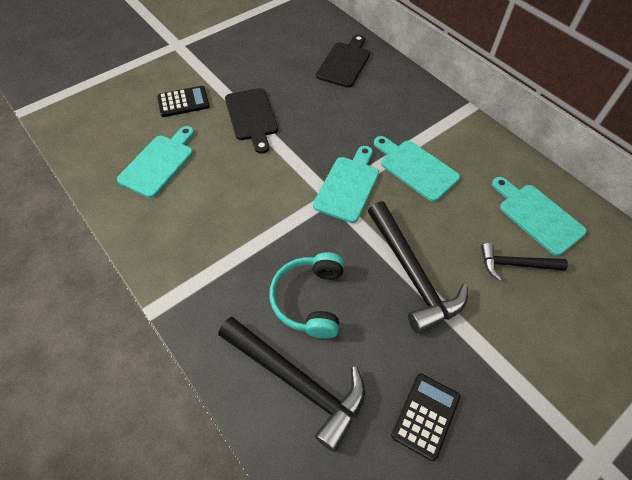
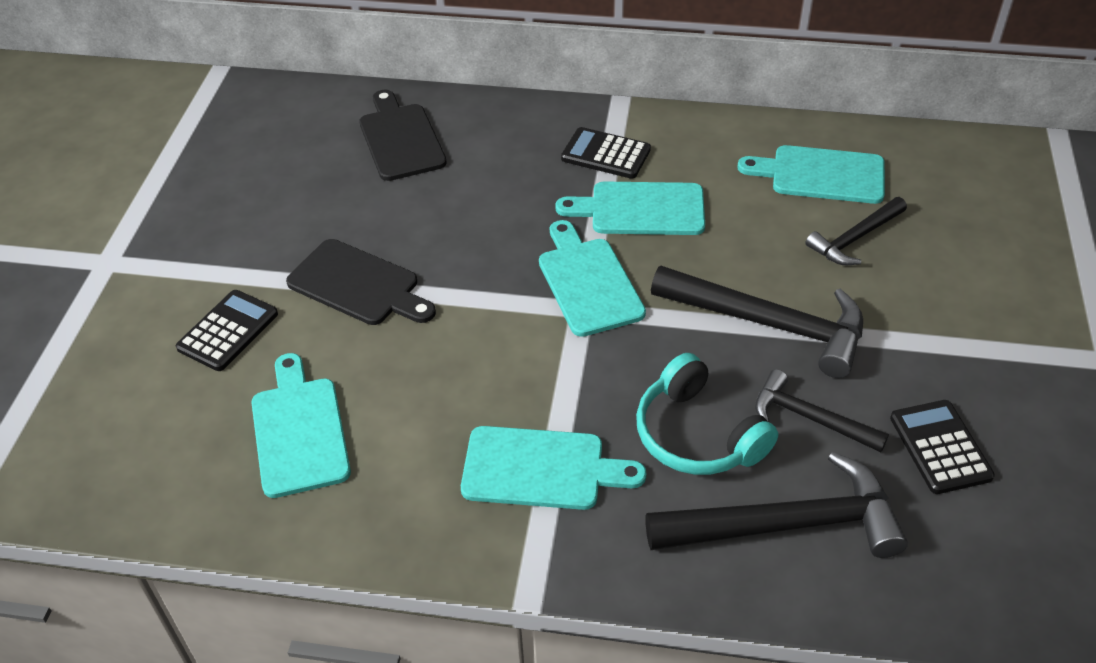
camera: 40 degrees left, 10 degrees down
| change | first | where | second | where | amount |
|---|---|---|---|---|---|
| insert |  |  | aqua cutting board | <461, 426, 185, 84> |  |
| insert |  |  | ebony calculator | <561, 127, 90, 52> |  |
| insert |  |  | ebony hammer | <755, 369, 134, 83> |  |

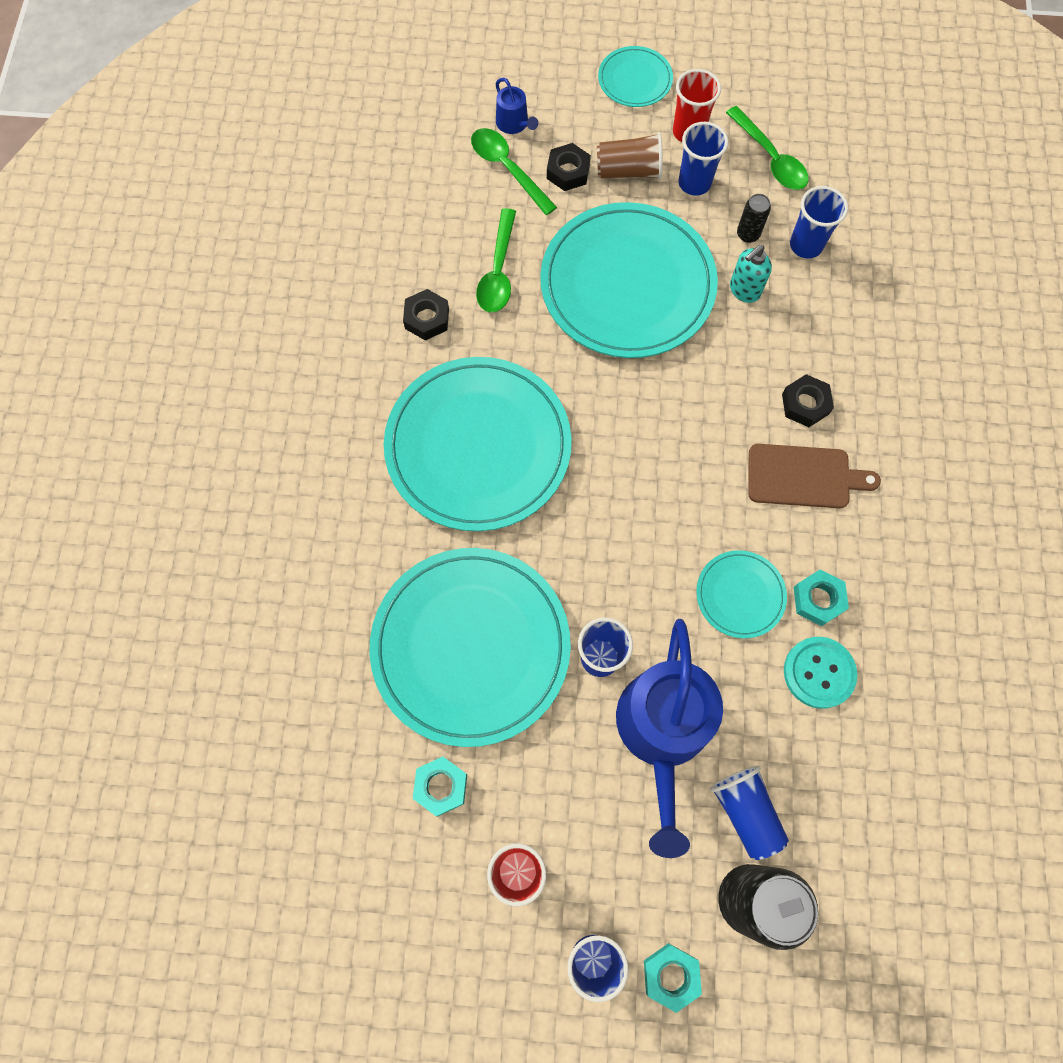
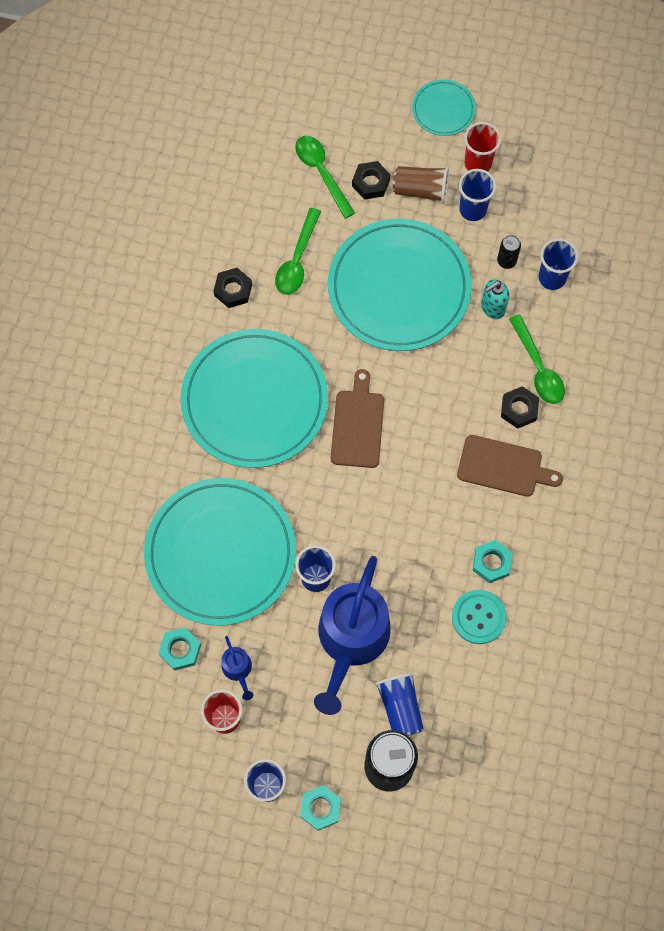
camera: 10 degrees right, 0 degrees up
| change | first | where | second | where | amount |
|---|---|---|---|---|---|
| move | cobalt sprinkling can | <496, 78, 42, 56> |  | <221, 636, 32, 64> |  |
| insert |  |  | dark brown cutting board | <331, 369, 53, 99> |  |
| move | emerald tablespoon | <726, 106, 83, 84> |  | <509, 314, 56, 90> |  |
| delete | aqua dinner plate | <696, 550, 91, 88> |  |  |  |

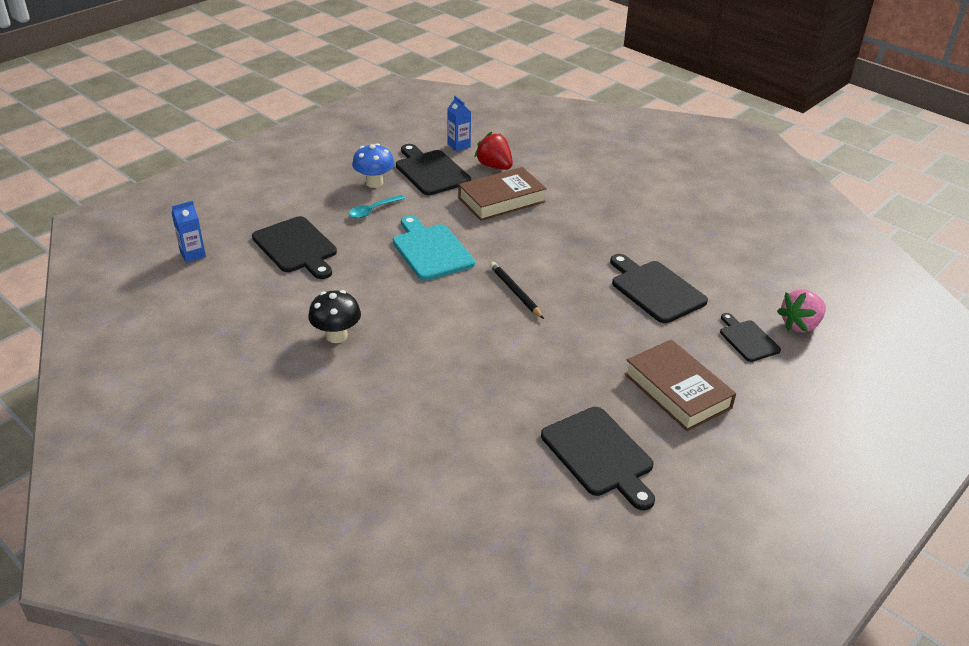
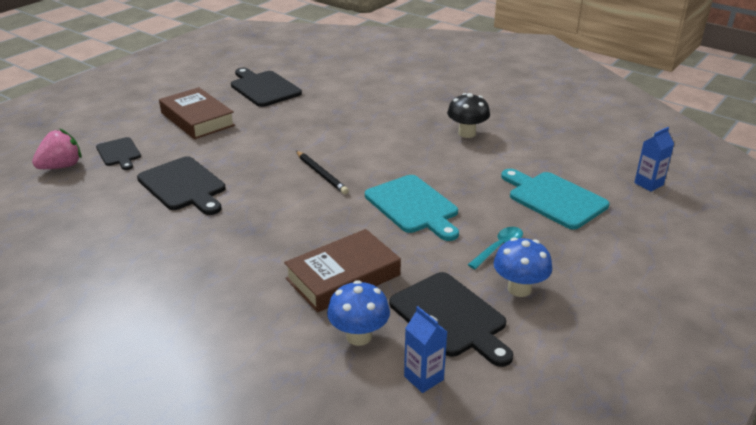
camera: 175 degrees right, 5 degrees down
| change | first | where | second | where | amount |
|---|---|---|---|---|---|
| replace | crimson berry | <474, 132, 39, 38> | cobalt fungus | <327, 280, 63, 66> |  |
| recolor | ebony cutting board | <252, 216, 85, 63> | aqua cutting board | <501, 169, 108, 61> |  |

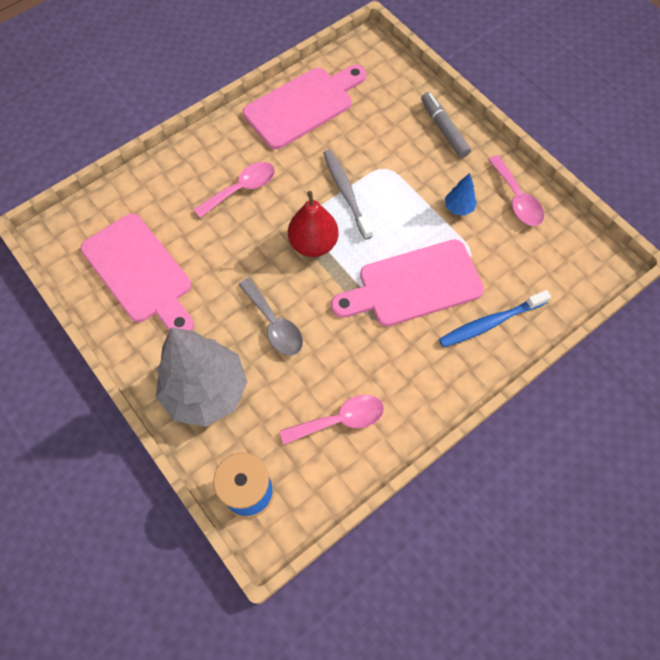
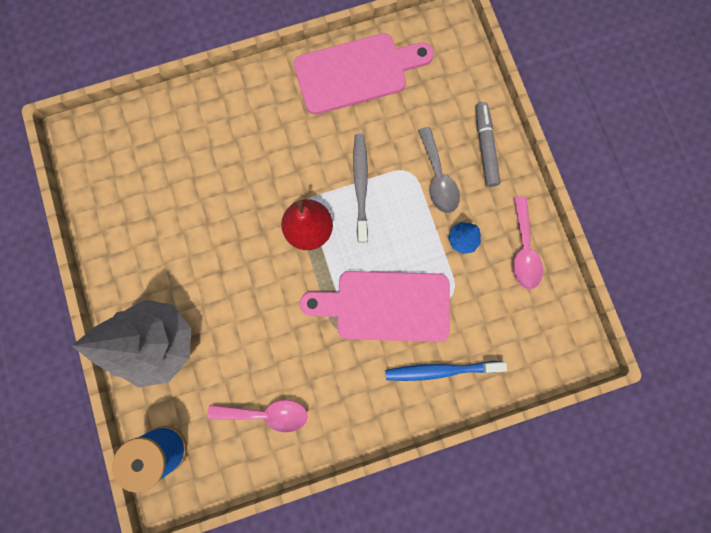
camera: 20 degrees right, 15 degrees up
| change | first | where | second | where | amount |
|---|---|---|---|---|---|
| move | ash-grey tablespoon | <238, 278, 65, 78> |  | <418, 127, 42, 86> |  |
| delete | rose-pink cutting board | <81, 214, 113, 117> |  |  |  |
| delete | rose-pink tablespoon | <194, 162, 81, 56> |  |  |  |

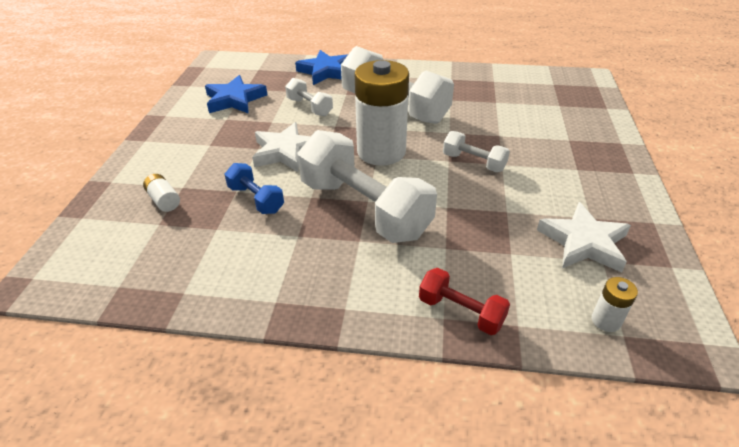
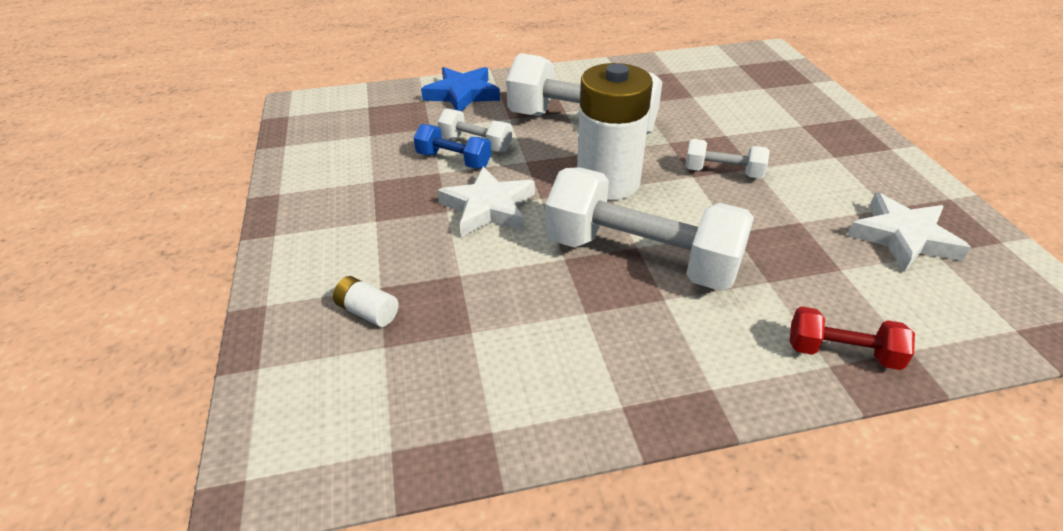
camera: 20 degrees left, 0 degrees up
| change | first | where | second | where | amount |
|---|---|---|---|---|---|
| move | cobalt hand weight | <224, 163, 60, 51> |  | <414, 124, 77, 45> |  |
| delete | cobalt star shape | <205, 75, 62, 39> |  |  |  |
| delete | snow-white power cell | <592, 277, 46, 55> |  |  |  |

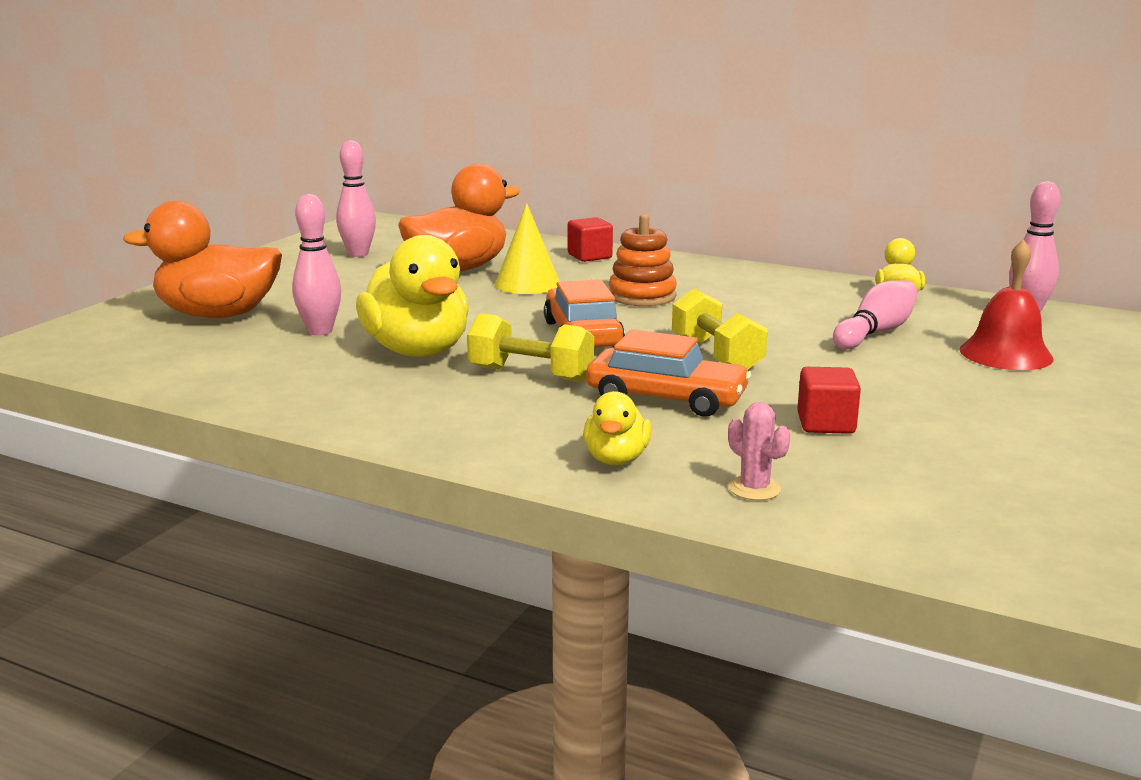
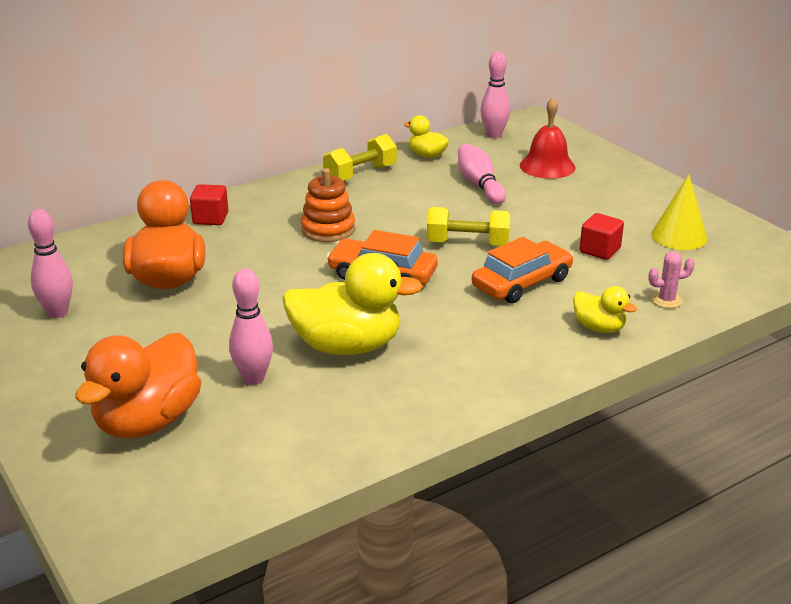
camera: 60 degrees left, 10 degrees up
| change | first | where | second | where | amount |
|---|---|---|---|---|---|
| move | golden hand weight | <467, 313, 127, 69> |  | <323, 134, 74, 47> |  |
| move | golden cone shape | <495, 203, 65, 91> |  | <651, 175, 56, 75> |  |

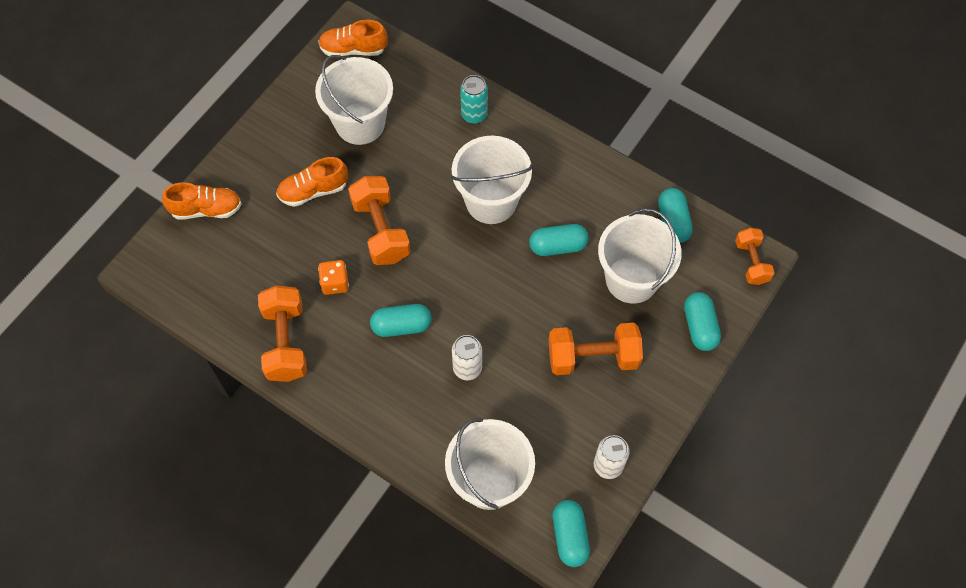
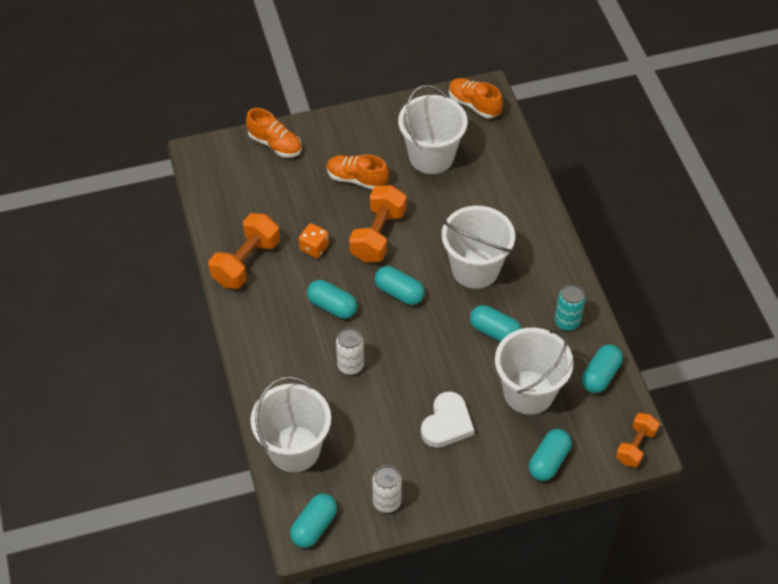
camera: 40 degrees right, 10 degrees down
| change | first | where | second | where | amount |
|---|---|---|---|---|---|
| insert |  |  | aqua pill | <375, 266, 50, 39> |  |
| replace | bright orange hand weight | <549, 323, 94, 52> | snow-white love heart | <421, 391, 54, 57> |  |
| move | aqua can | <460, 75, 28, 49> |  | <555, 284, 30, 47> |  |

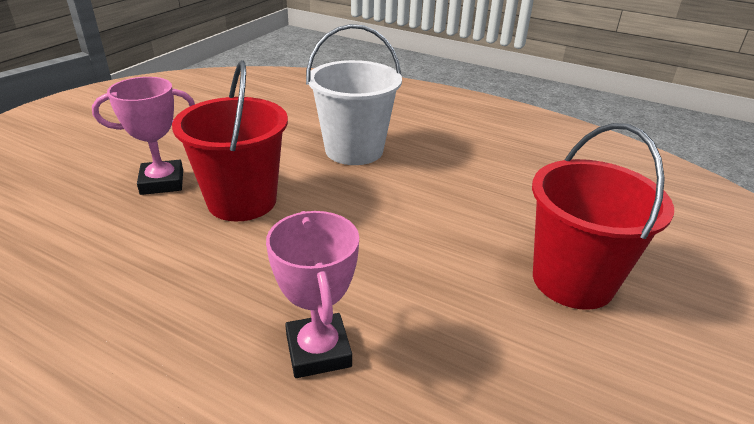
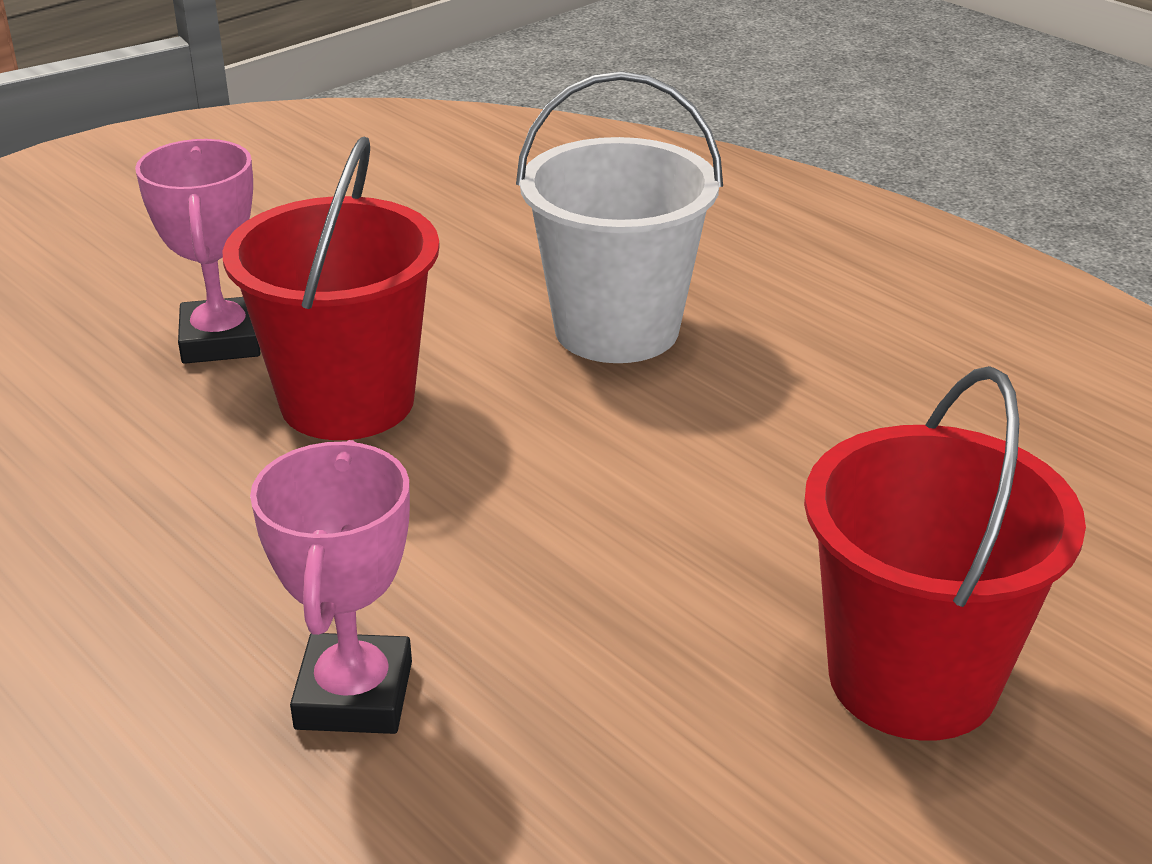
camera: 20 degrees right, 0 degrees up
| change | first | where | second | where | amount |
|---|---|---|---|---|---|
| rotate | rose-pink prize cup | <92, 77, 103, 118> |  | <135, 139, 125, 225> | 75 degrees clockwise |

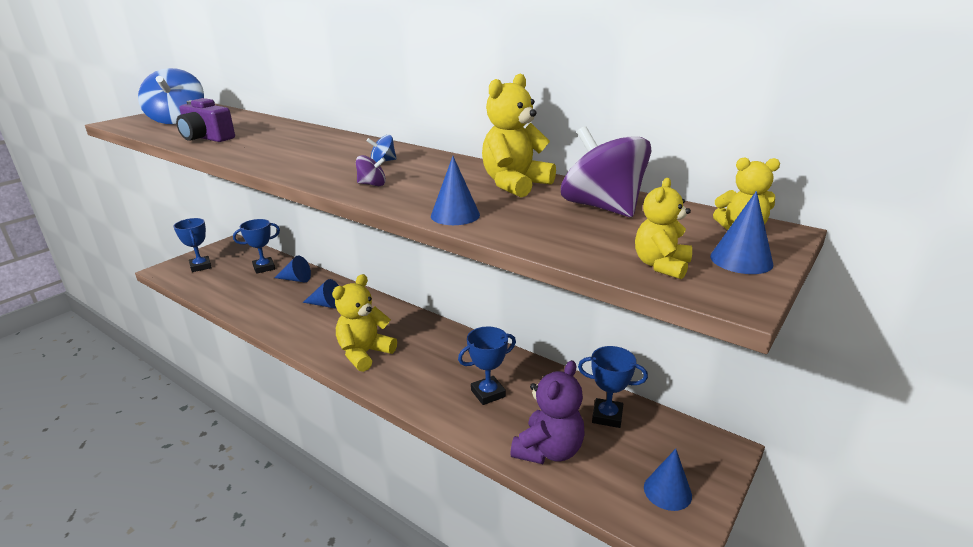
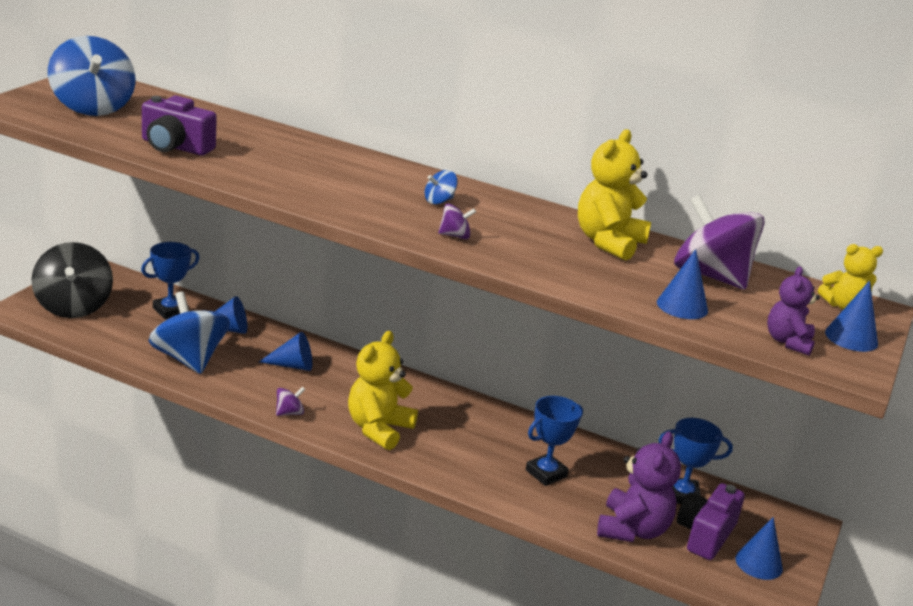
camera: 15 degrees left, 0 degrees up
| change | first | where | second | where | amount |
|---|---|---|---|---|---|
| replace | cobalt prize cup | <173, 218, 39, 54> | ebony toy top | <31, 242, 82, 76> |  |
| insert |  |  | cobalt toy top | <149, 291, 81, 83> |  |
| insert |  |  | royal purple toy top | <276, 387, 29, 29> |  |
| move | cobalt cone shape | <431, 156, 49, 69> |  | <657, 249, 51, 70> |  |
| insert |  |  | royal purple photo camera | <677, 483, 68, 77> |  |
| recolor | golden teddy | <635, 178, 57, 101> | royal purple teddy | <767, 266, 53, 90> |  |

